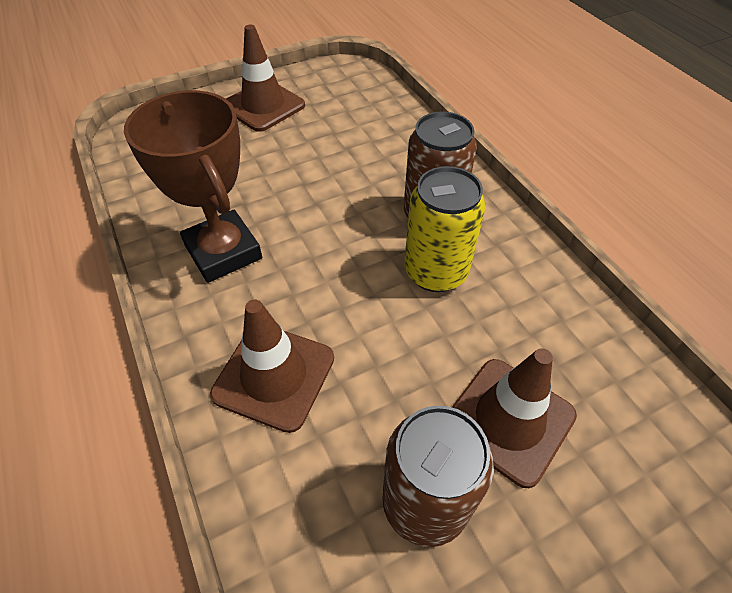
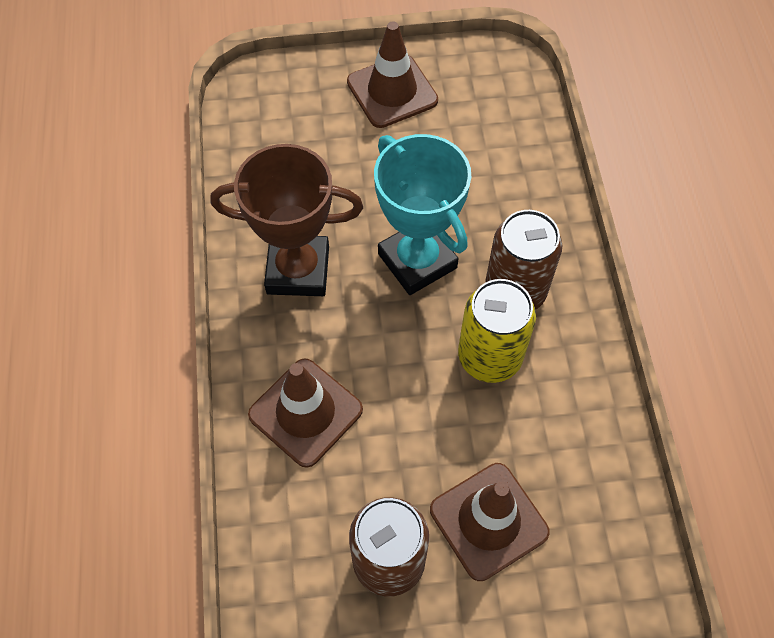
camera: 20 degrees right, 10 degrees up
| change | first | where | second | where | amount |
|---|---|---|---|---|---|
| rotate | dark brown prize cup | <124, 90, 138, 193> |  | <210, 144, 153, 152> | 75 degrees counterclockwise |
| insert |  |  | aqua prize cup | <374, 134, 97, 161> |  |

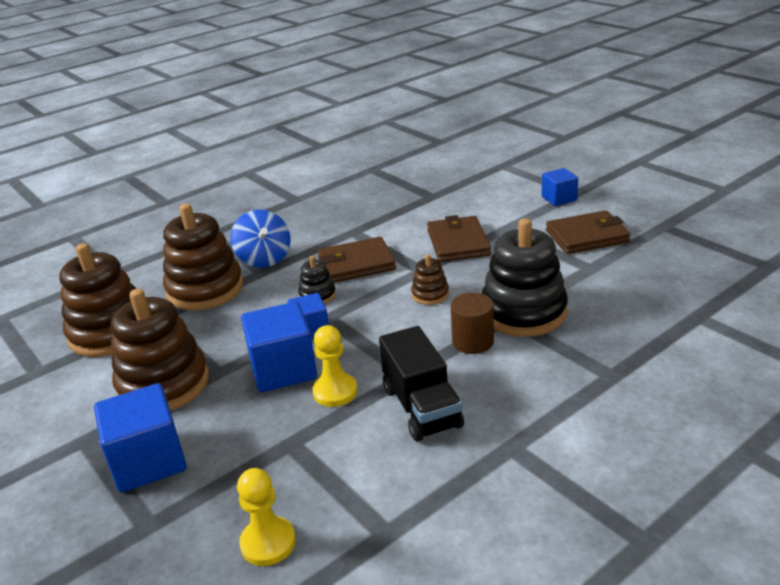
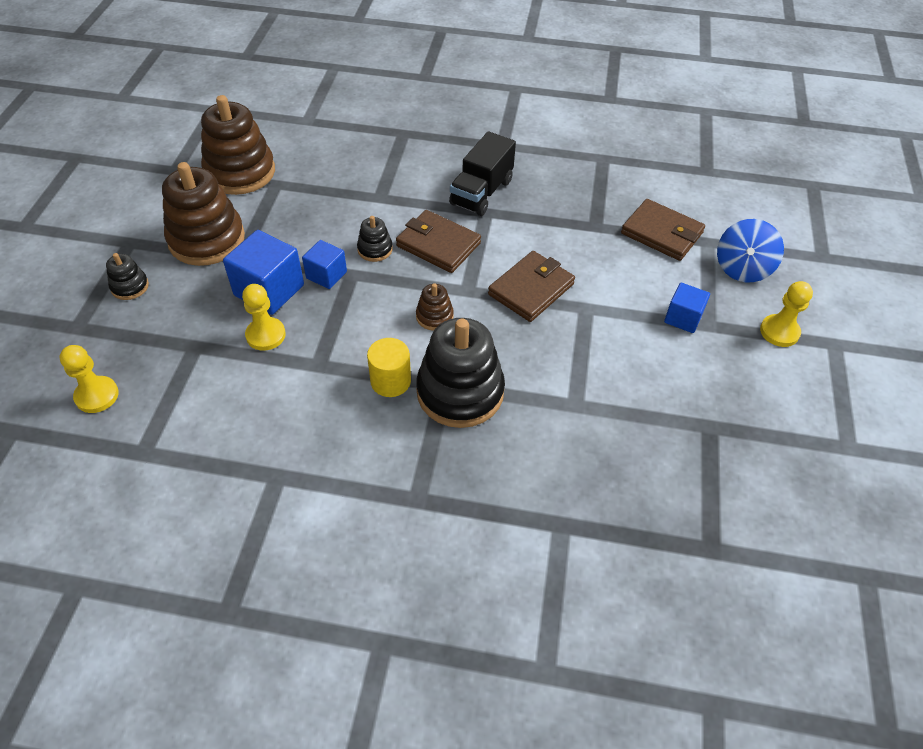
camera: 45 degrees right, 20 degrees up
| change | first | where | second | where | amount |
|---|---|---|---|---|---|
| replace | cobalt cube | <94, 383, 93, 109> | ebony stacking toy | <106, 253, 43, 47> |  |
| recolor | dark brown solid cylinder | <451, 293, 43, 61> | golden solid cylinder | <367, 338, 44, 59> |  |
| move | ebony truck | <379, 326, 85, 115> |  | <449, 131, 67, 85> |  |
| move | dark brown wallet | <546, 210, 85, 44> |  | <621, 199, 84, 62> |  |
| move | cobalt toy top | <230, 210, 61, 58> |  | <717, 219, 67, 63> |  |
| insert |  |  | golden chess pawn | <760, 281, 53, 66> |  |
| delete | dark brown stacking toy | <163, 204, 81, 106> |  |  |  |

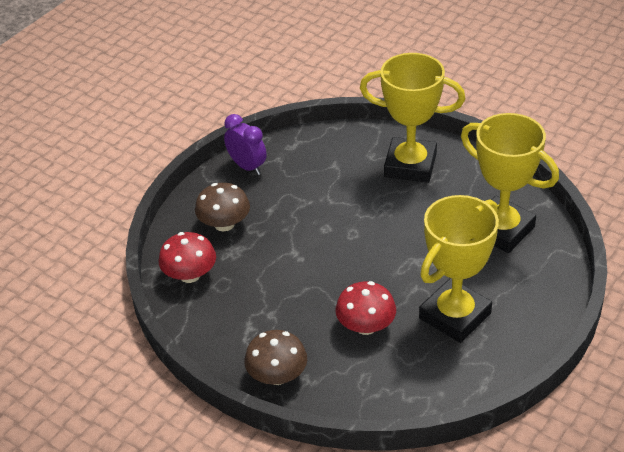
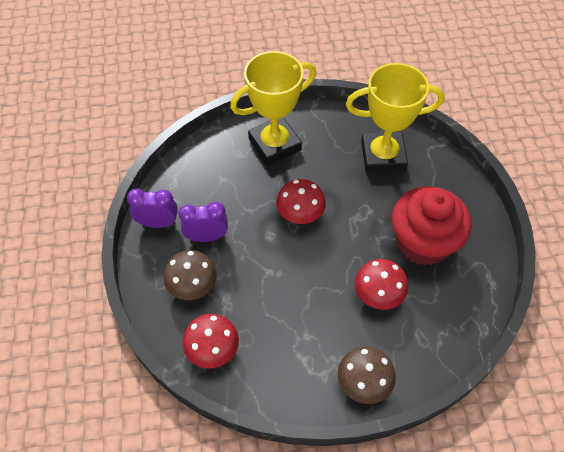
camera: 45 degrees left, 15 degrees up
| change | first | where | second | where | amount |
|---|---|---|---|---|---|
| insert |  |  | royal purple clock | <178, 202, 50, 40> |  |
| insert |  |  | crimson fungus | <276, 179, 50, 45> |  |
| replace | golden prize cup | <419, 195, 80, 148> | crimson muffin | <392, 187, 80, 79> |  |

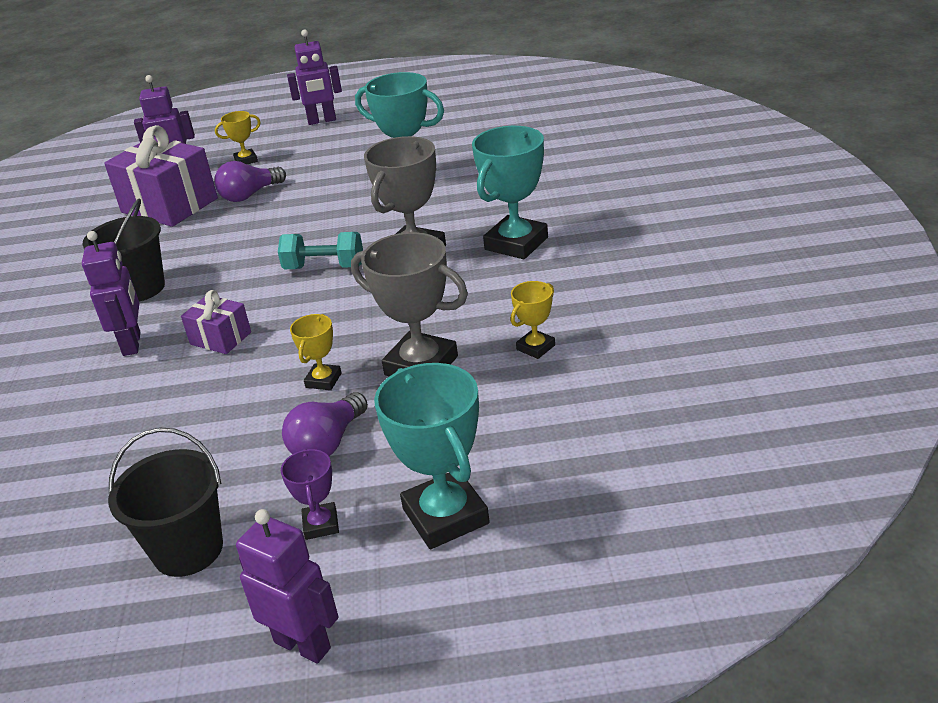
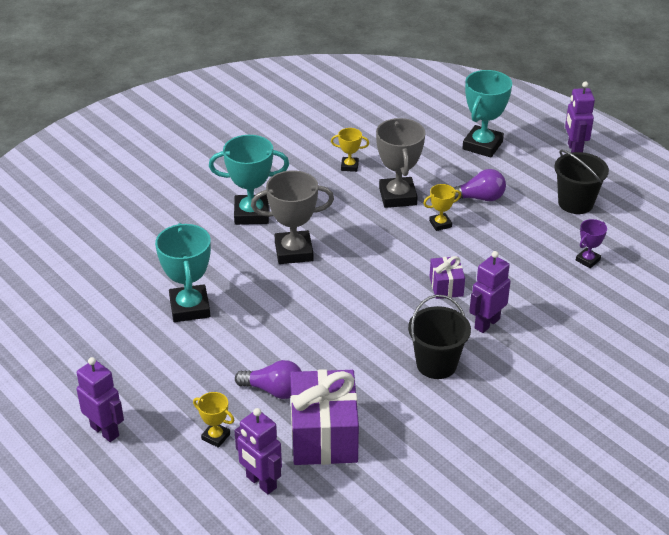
camera: 130 degrees left, 5 degrees up
| change | first | where | second | where | amount |
|---|---|---|---|---|---|
| move | royal purple prize cup | <281, 449, 58, 91> |  | <576, 219, 31, 49> |  |
| delete | aqua hand weight | <278, 232, 85, 37> |  |  |  |

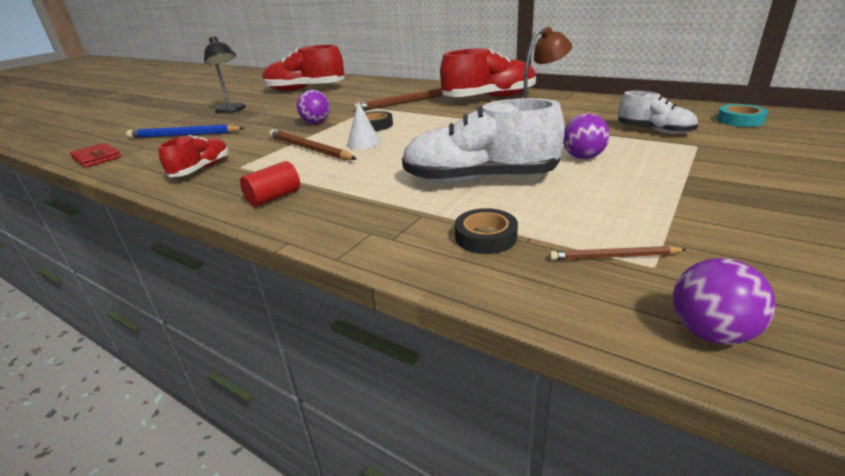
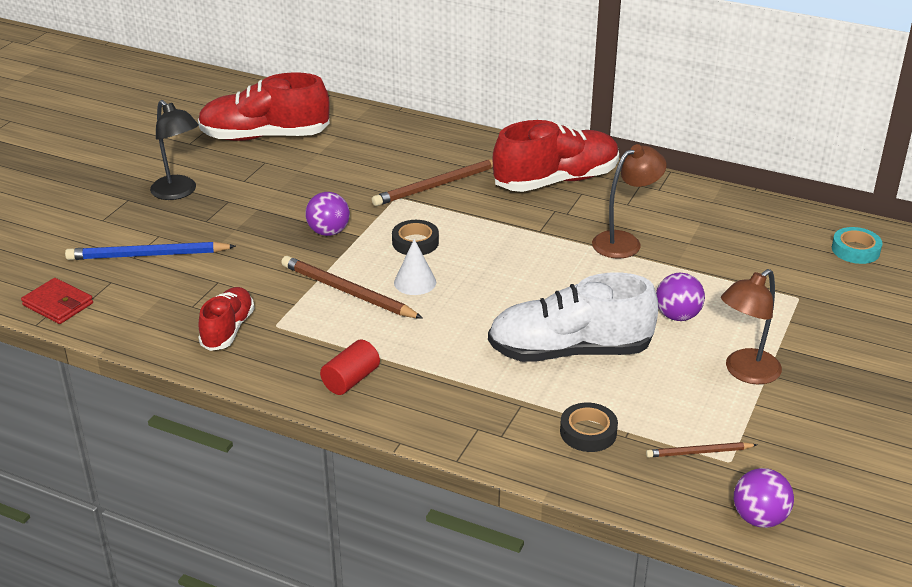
camera: 10 degrees left, 5 degrees up
| change | first | where | second | where | amount |
|---|---|---|---|---|---|
| insert |  |  | dark brown desk lamp | <721, 269, 61, 115> |  |
| delete | snow-white sneaker | <618, 91, 80, 43> |  |  |  |

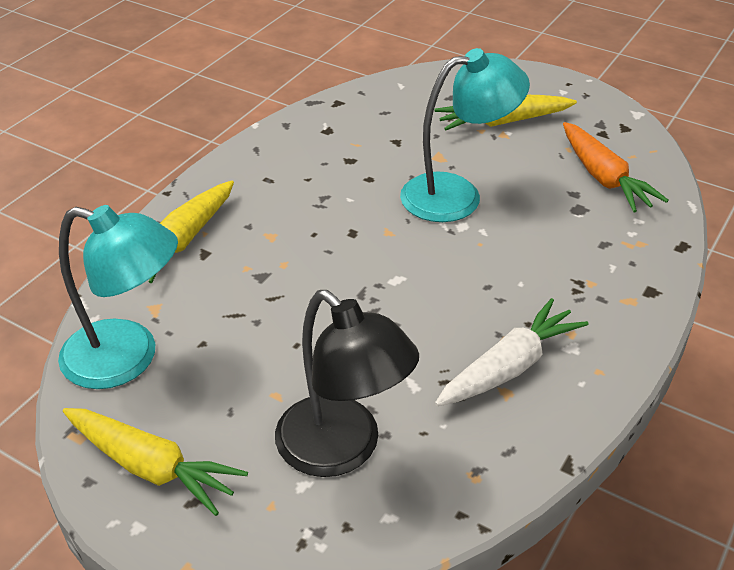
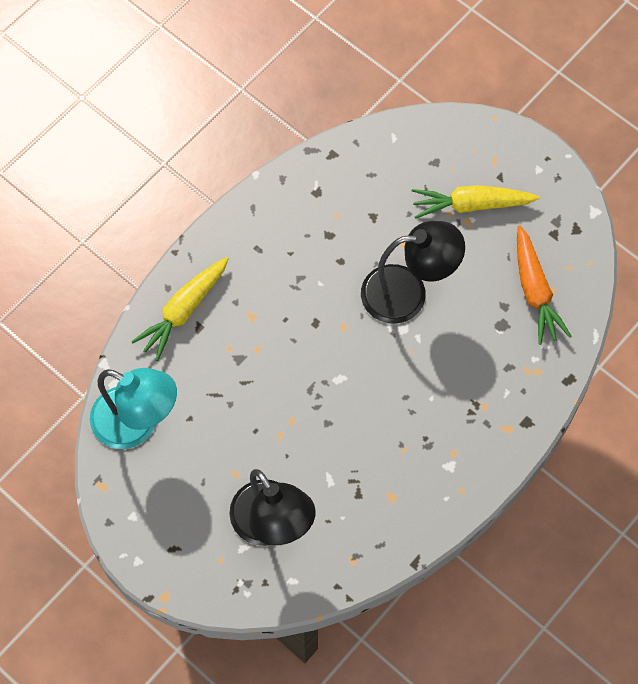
camera: 10 degrees right, 25 degrees up
| change | first | where | second | where | amount |
|---|---|---|---|---|---|
| recolor | aqua desk lamp | <400, 48, 130, 174> | ebony desk lamp | <361, 221, 104, 103> |  |
| delete | golden toy carrot | <63, 408, 185, 108> |  |  |  |
| delete | snow-white toy carrot | <435, 298, 153, 108> |  |  |  |

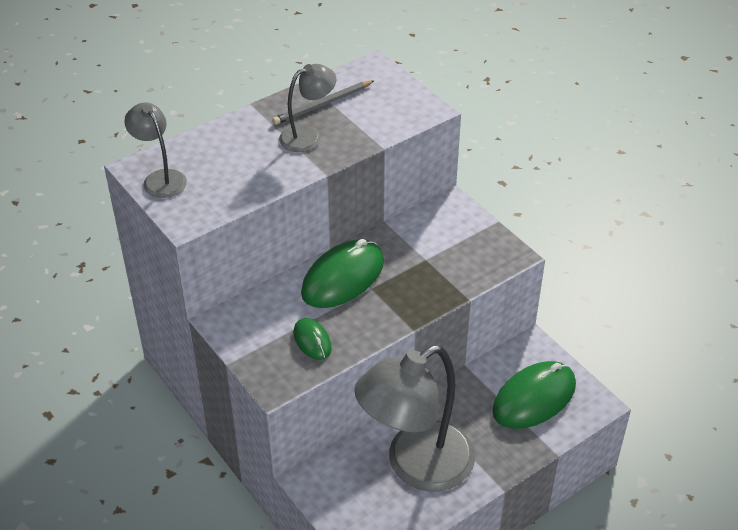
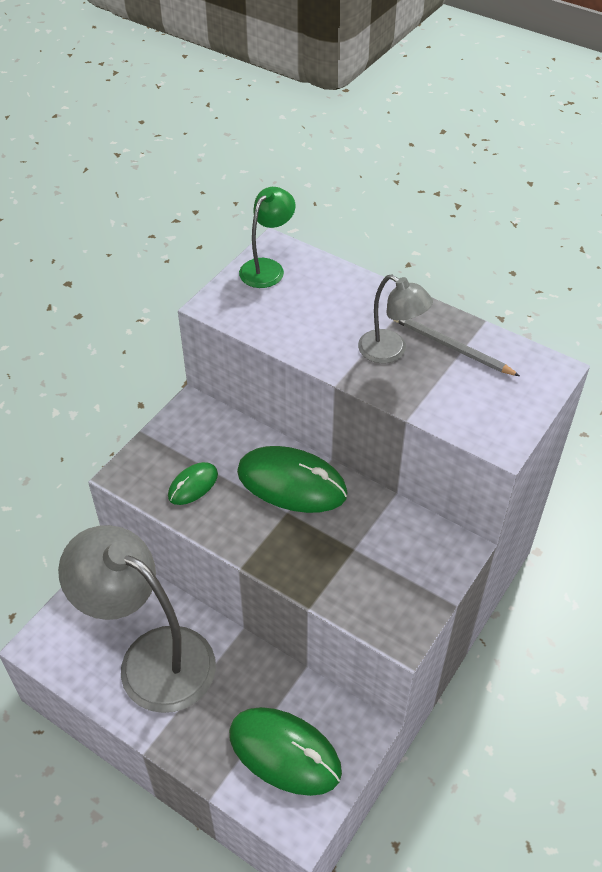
camera: 70 degrees right, 5 degrees up
| change | first | where | second | where | amount |
|---|---|---|---|---|---|
| recolor | ash-grey desk lamp | <124, 102, 63, 96> | emerald desk lamp | <239, 187, 56, 101> |  |

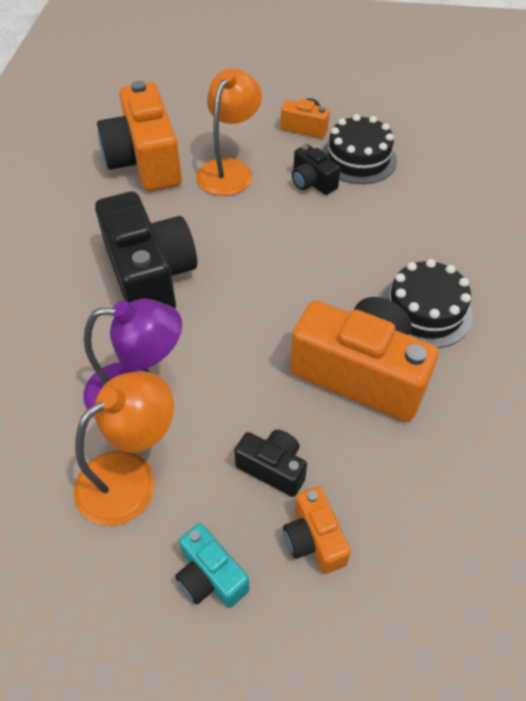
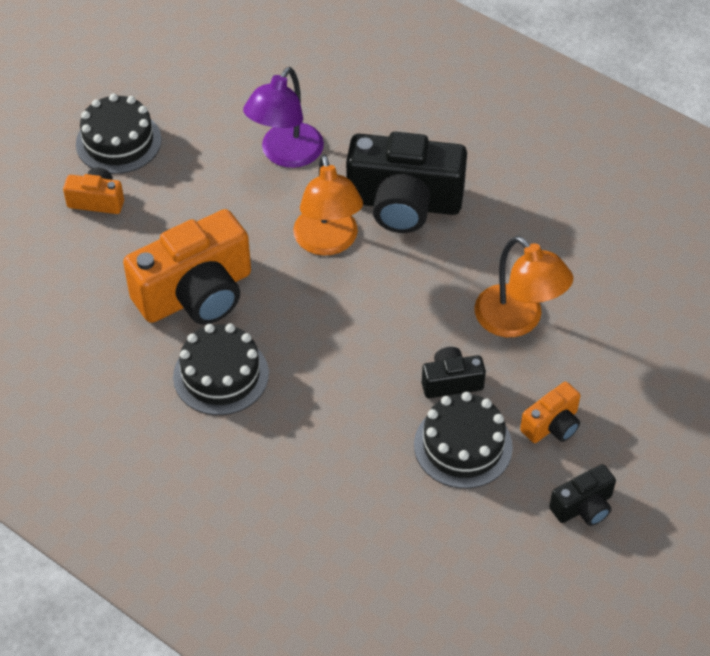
camera: 120 degrees right, 0 degrees up
| change | first | where | second | where | amount |
|---|---|---|---|---|---|
| replace | aqua photo camera | <175, 523, 75, 85> | ebony cake | <76, 94, 85, 80> |  |
| move | bright orange desk lamp | <73, 371, 101, 155> |  | <293, 154, 70, 102> |  |
| move | ebony photo camera | <234, 430, 73, 67> |  | <549, 464, 67, 62> |  |
| delete | bright orange photo camera | <97, 81, 85, 110> |  |  |  |

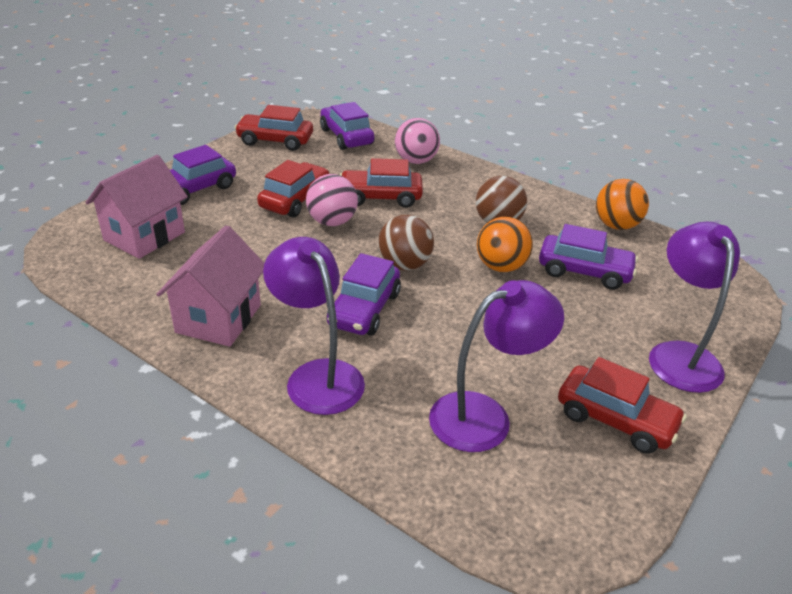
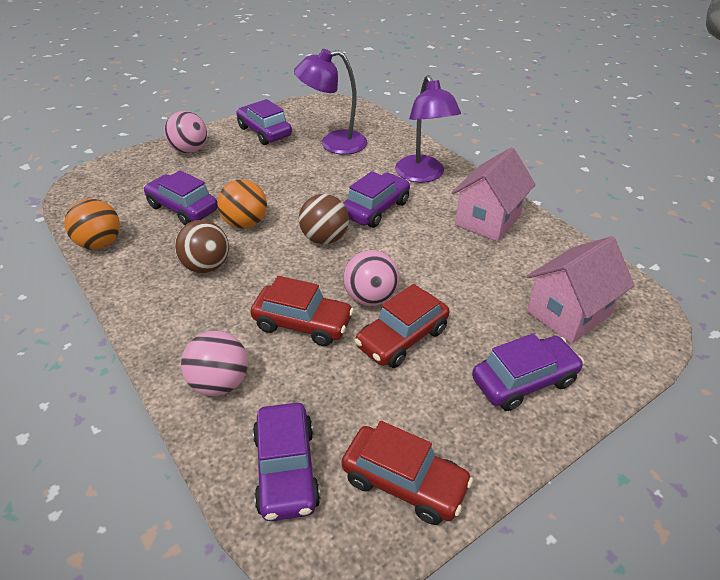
camera: 160 degrees left, 5 degrees up
| change | first | where | second | where | amount |
|---|---|---|---|---|---|
| replace | royal purple desk lamp | <649, 221, 91, 172> | rose-pink ball | <164, 111, 43, 43> |  |
| recolor | crimson toy car | <558, 357, 129, 97> | royal purple toy car | <236, 99, 56, 46> |  |

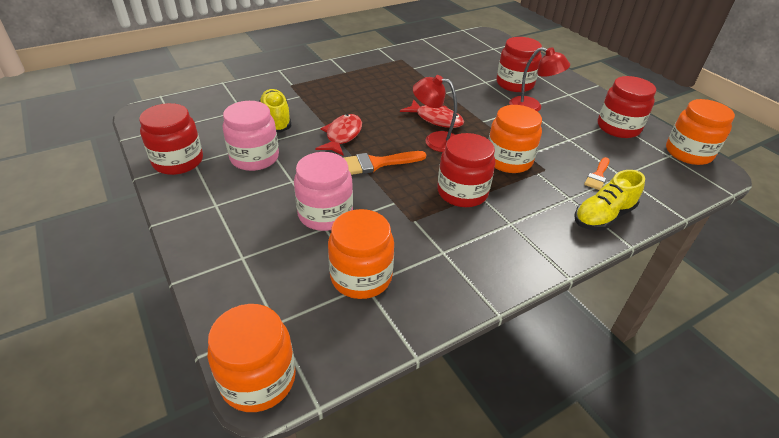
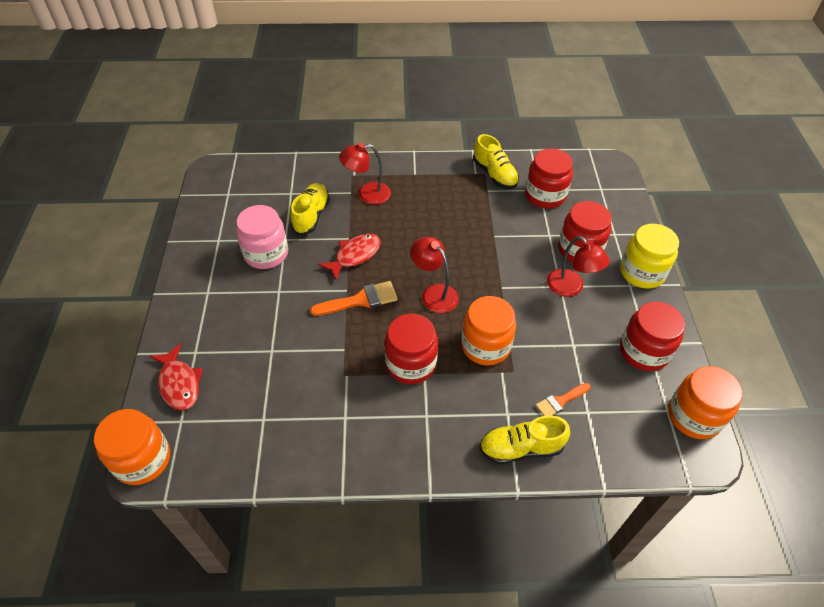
camera: 30 degrees right, 10 degrees up
| change | first | where | second | where | amount |
|---|---|---|---|---|---|
| move | crimson toy fish | <400, 99, 64, 29> |  | <150, 344, 53, 67> |  |
| rotate | bright orange paint brush | <344, 151, 82, 24> |  | <310, 281, 87, 35> | 150 degrees clockwise |
| insert |  |  | crimson desk lamp | <339, 143, 52, 62> |  |
| insert |  |  | golden sneaker | <473, 134, 46, 55> |  |
| move | crimson jam jar | <139, 103, 64, 72> |  | <525, 148, 48, 61> |  |
| insert |  |  | golden jam jar | <620, 224, 59, 65> |  |
| delete | rose-pink jam jar | <294, 152, 59, 79> |  |  |  |
| delete | bright orange jam jar | <328, 209, 66, 90> |  |  |  |

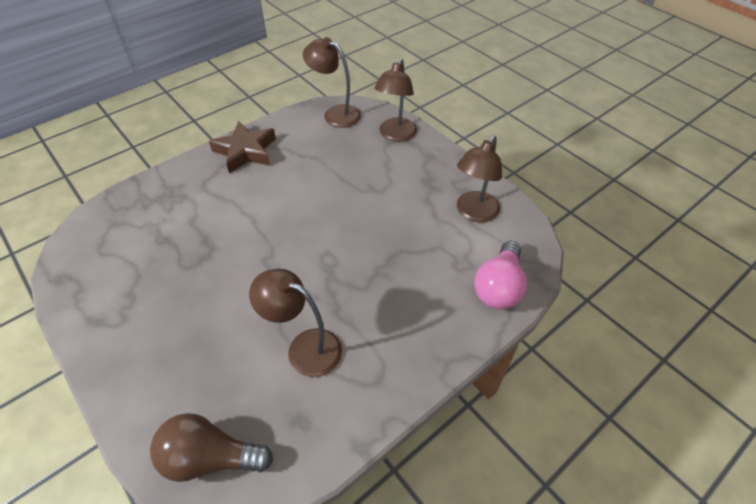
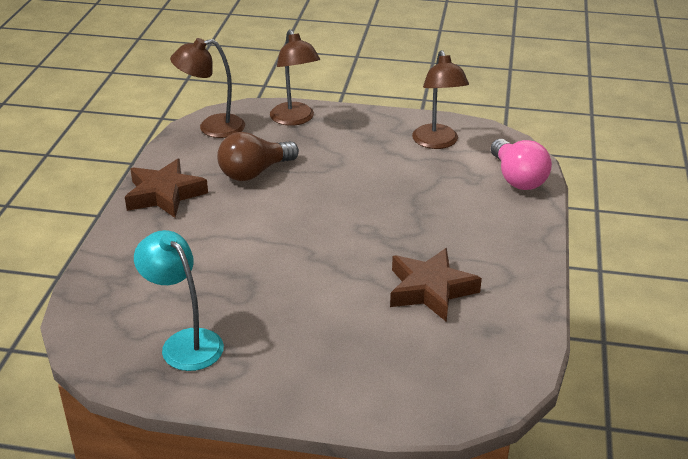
camera: 40 degrees left, 15 degrees down
| change | first | where | second | where | amount |
|---|---|---|---|---|---|
| insert |  |  | aqua desk lamp | <134, 230, 90, 141> |  |
| move | dark brown light bulb | <150, 413, 123, 69> |  | <217, 132, 82, 49> |  |
| replace | dark brown desk lamp | <249, 269, 93, 108> | dark brown star shape | <390, 248, 92, 74> |  |

